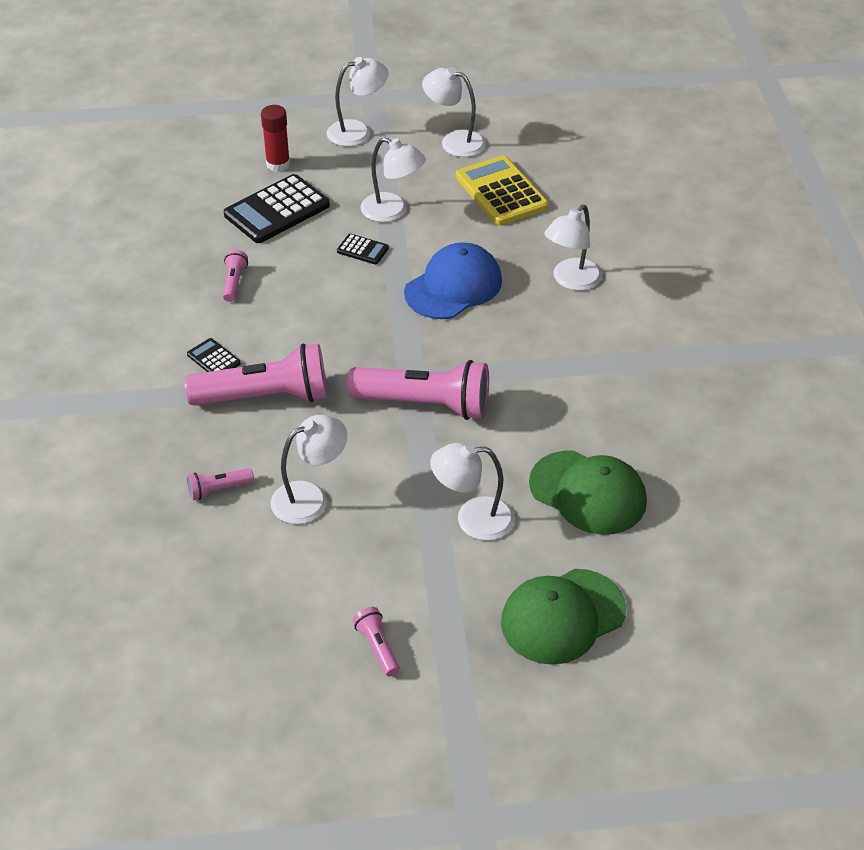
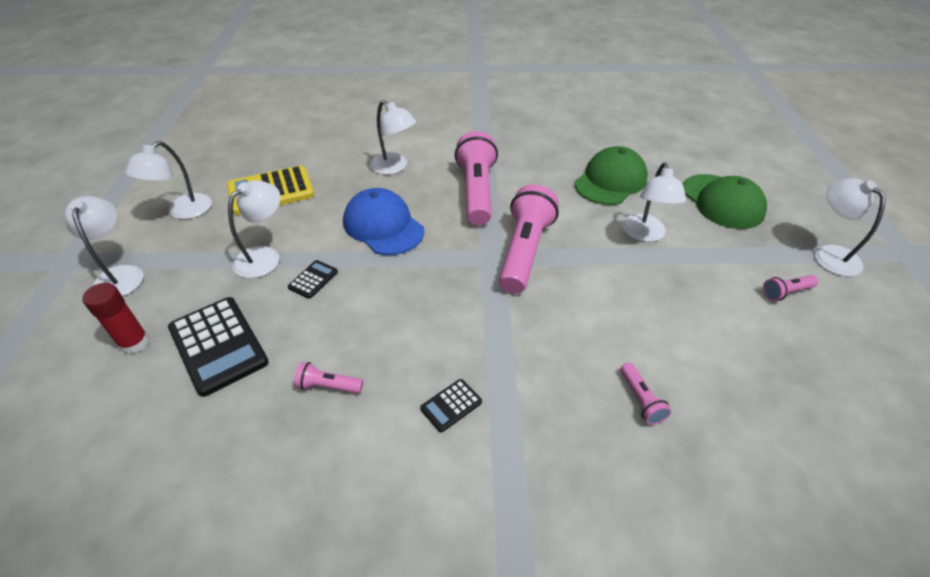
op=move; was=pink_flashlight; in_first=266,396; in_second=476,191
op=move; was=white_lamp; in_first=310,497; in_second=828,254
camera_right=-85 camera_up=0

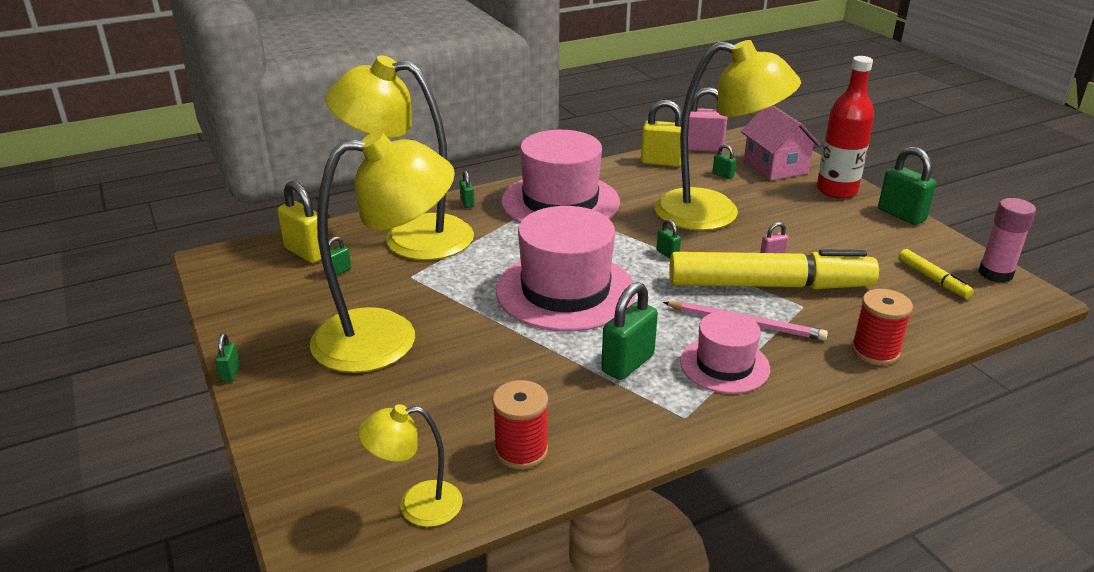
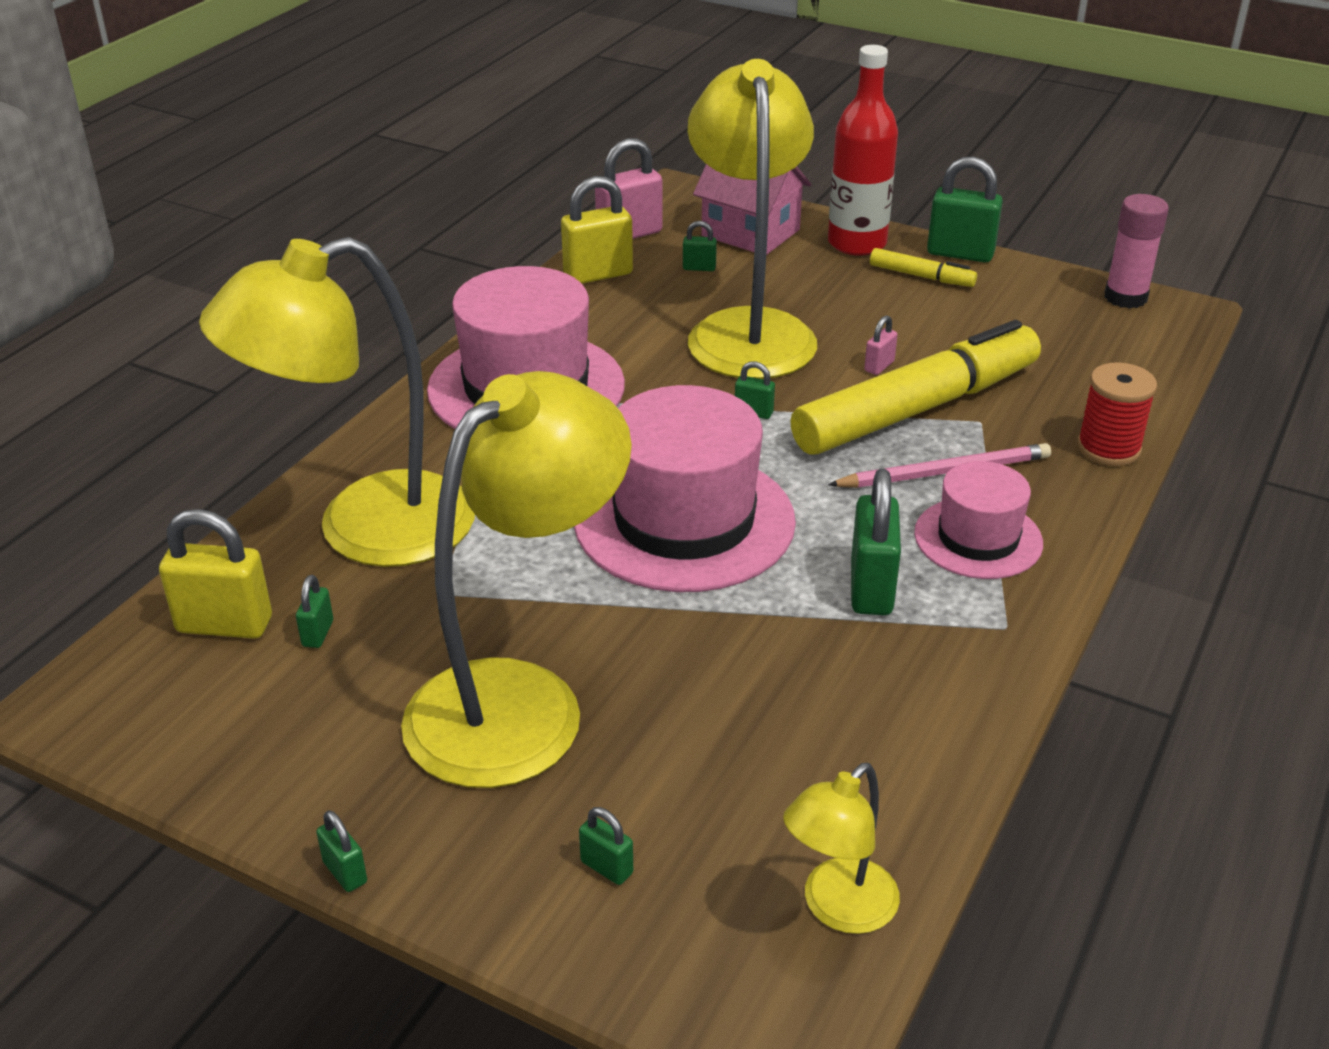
op=move; was=green_padlock; in_first=467,203; in_second=606,867
op=delete; was=red_spool; in_first=521,451
op=rotate; was=yellow_lamp; in_first=715,213; in_second=748,330; clockwise=-75
op=move; was=yellow_marker; in_first=933,279; in_second=921,276
camera_right=-35 camera_up=5

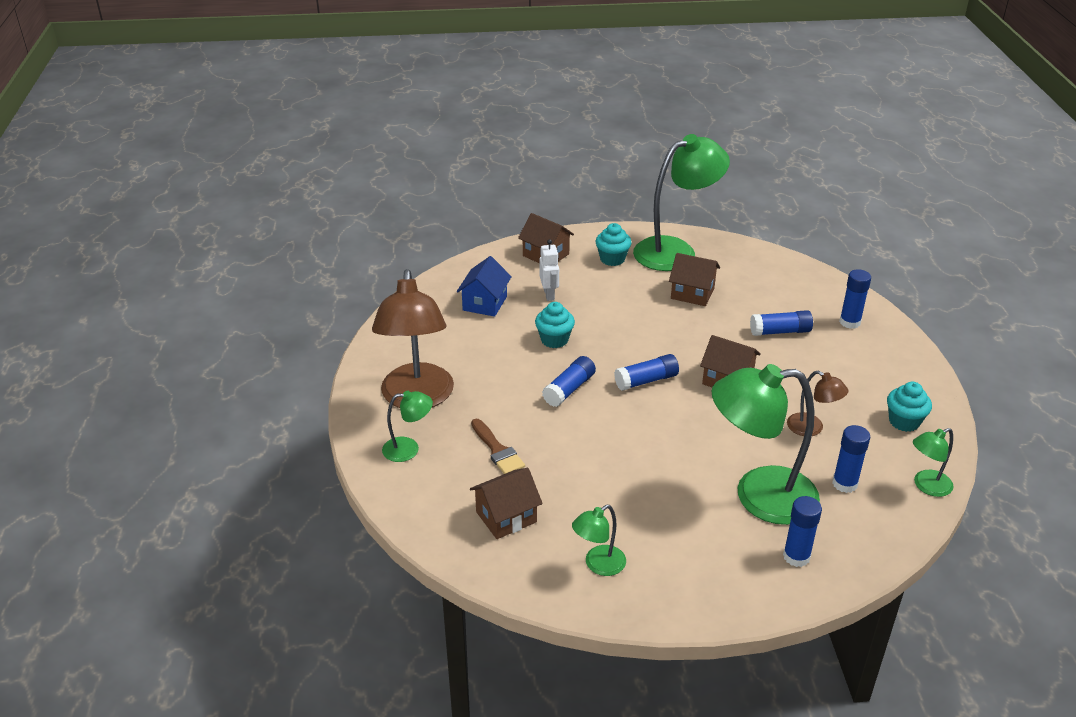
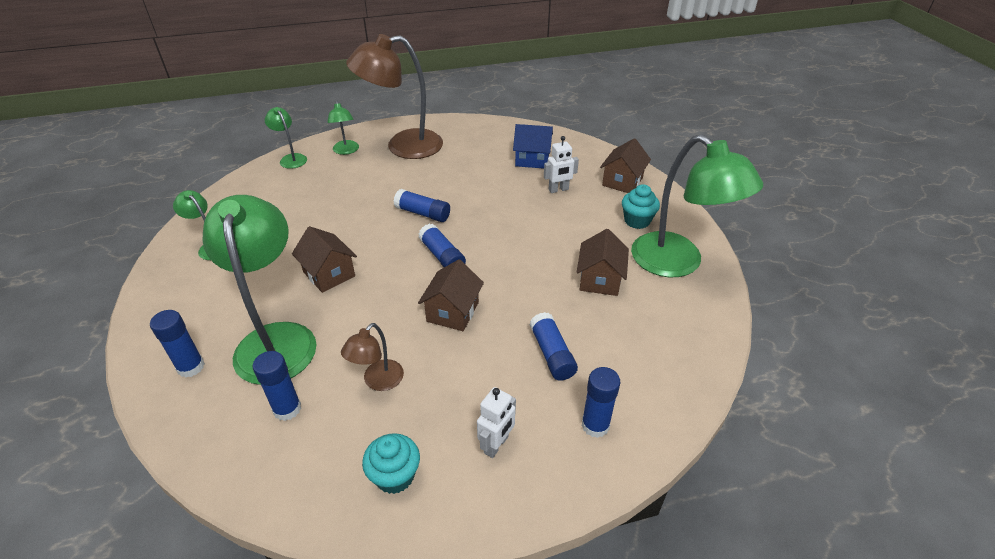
op=move; was=brown_house; in_first=506,517; in_second=329,274
op=delete; was=brown_brush; in_first=497,450
op=delete; was=turquoise_cupcake; in_first=554,340
op=move; was=green_lamp; in_first=926,486; in_second=291,158
op=insert; now=white_robot; in_second=496,445
camera_right=80 camera_up=5

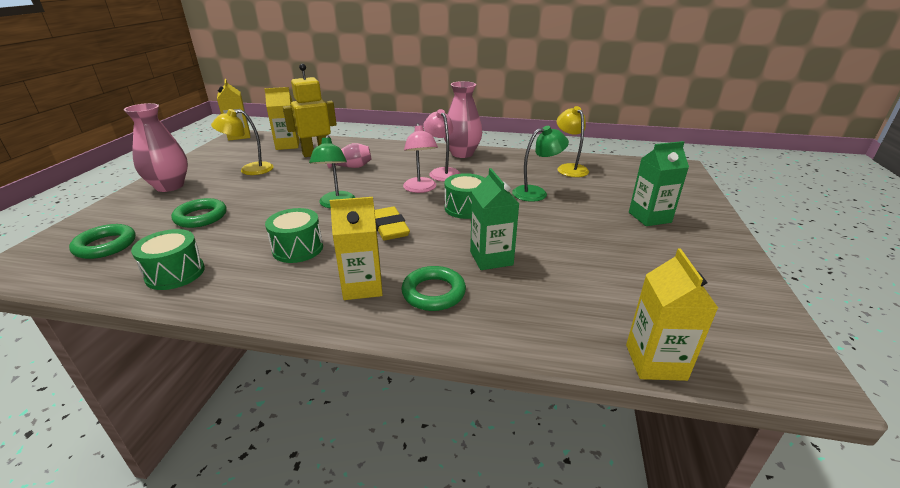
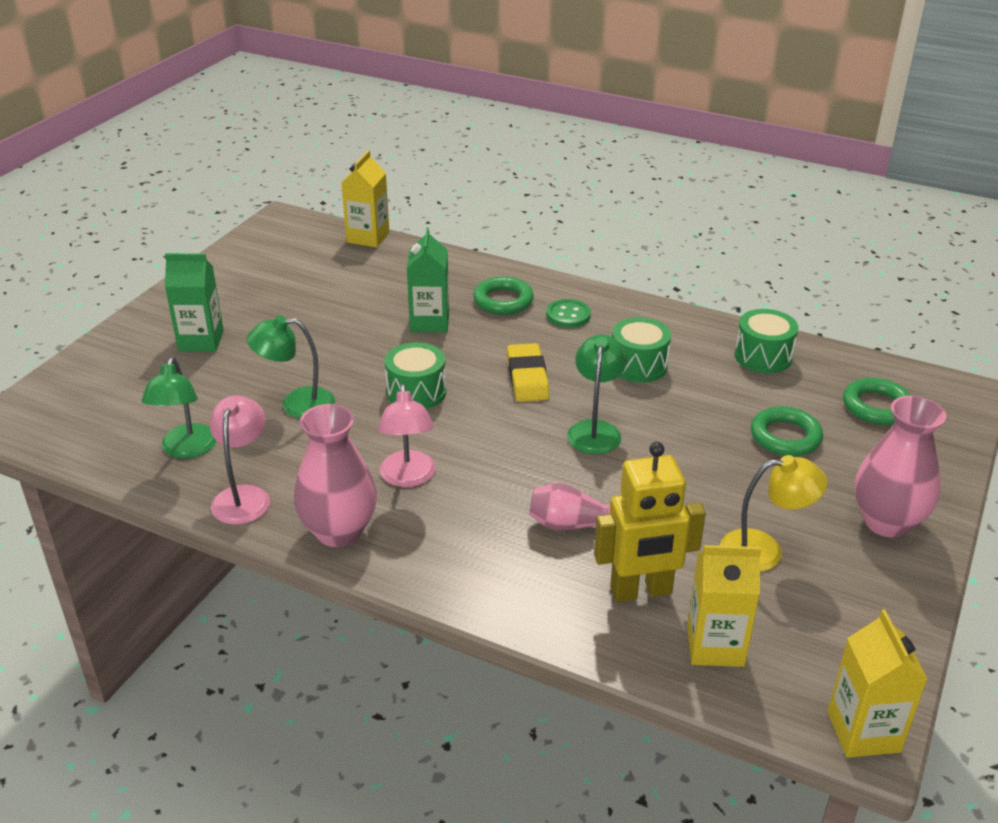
op=replace; was=yellow_carton; now=green_button; in_first=362,286; in_second=568,315
op=move; was=pink_lamp; in_first=420,189; in_second=244,496
op=recolor; was=yellow_lamp; now=green_lamp; in_first=569,168; in_second=186,449
camera_right=-165 camera_up=5

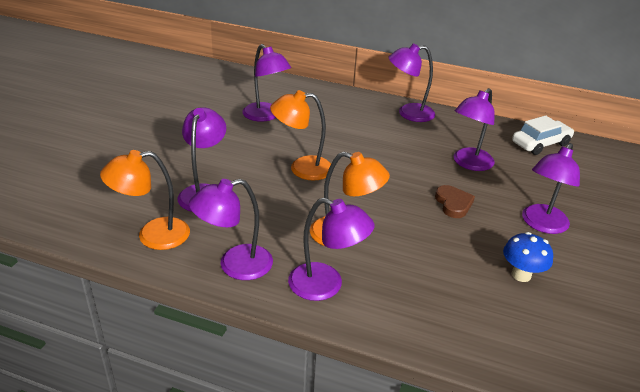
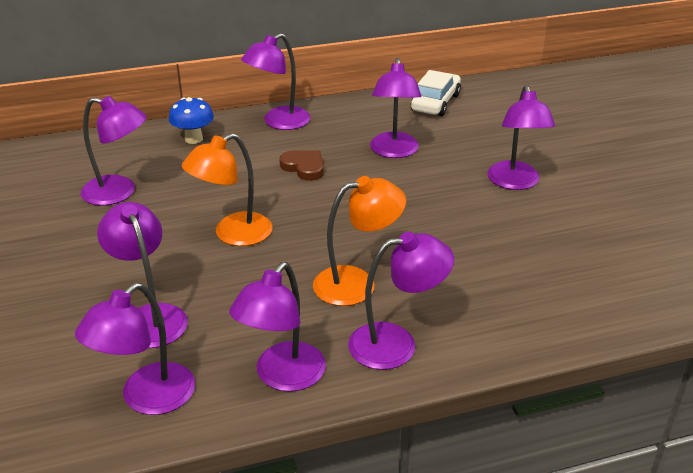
op=recolor; was=orange_lamp; now=purple_lamp; in_first=152,235; in_second=147,398
op=move; was=brown_heart; in_first=453,204; in_second=304,167
op=move; was=blue_mushroom; in_first=521,275; in_second=194,139
camera_right=-35 camera_up=0

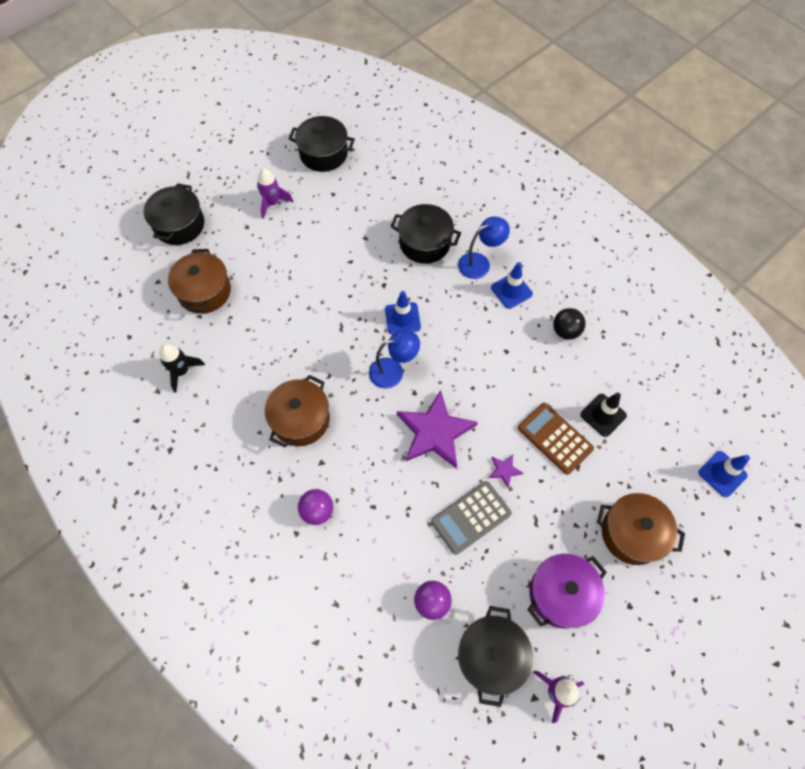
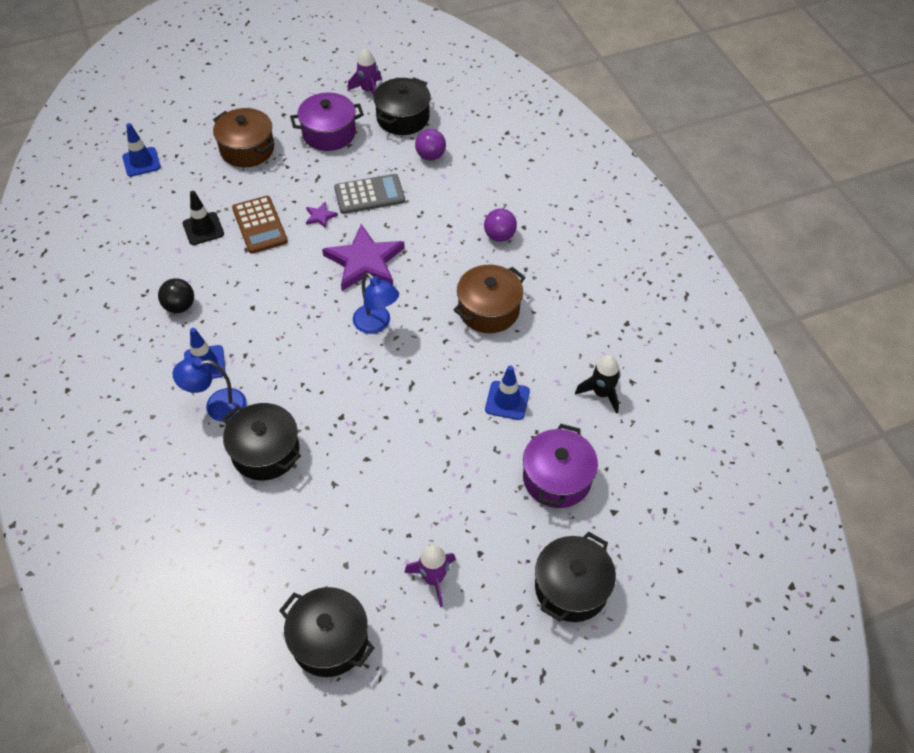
op=recolor; was=brown_pot; now=purple_pot; in_first=204,291; in_second=557,478
op=rotate; was=blue_lamp; in_first=393,371; in_second=376,324; clockwise=-135
op=move; was=blue_traffic_cone; in_first=402,318; in_second=507,400
camera_right=-160 camera_up=-10

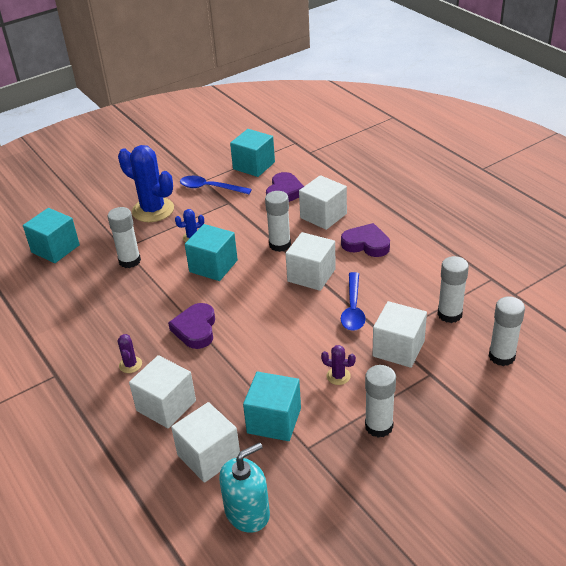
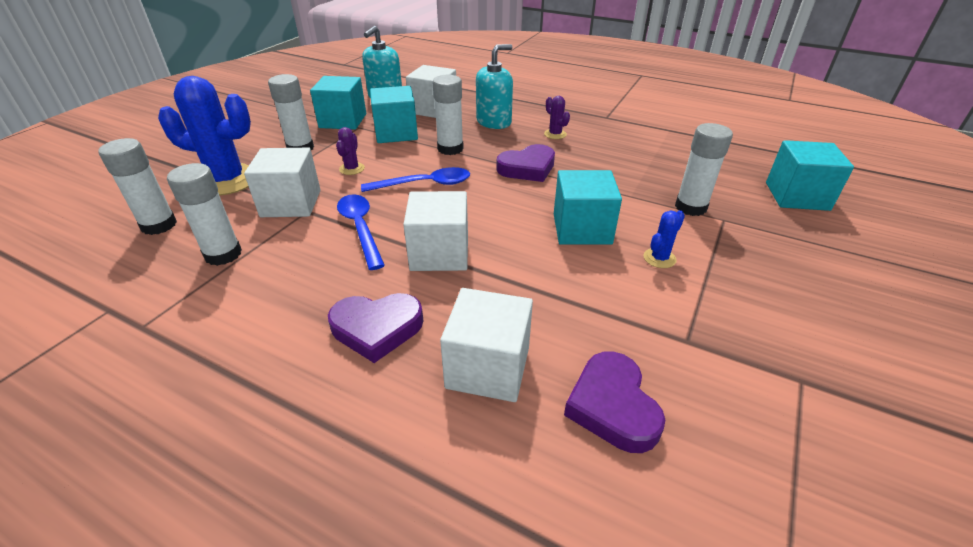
op=move; was=blue_cactus; in_first=153,210; in_second=227,180
op=replace; was=white_cube; now=turquoise_soap_dispenser; in_first=166,406; in_second=494,122
op=rotate; was=purple_heart; in_first=195,329; in_second=527,168; clockwise=90
op=move; was=blue_spoon; in_first=210,188; in_second=424,184
op=move; was=turquoise_cube; in_first=254,166; in_second=343,121
op=move; was=white_glue_stick; in_first=280,245; in_second=450,149
op=rotate; was=purple_cactus; in_first=338,376; in_second=352,169; clockwise=-75
camera_right=150 camera_up=0

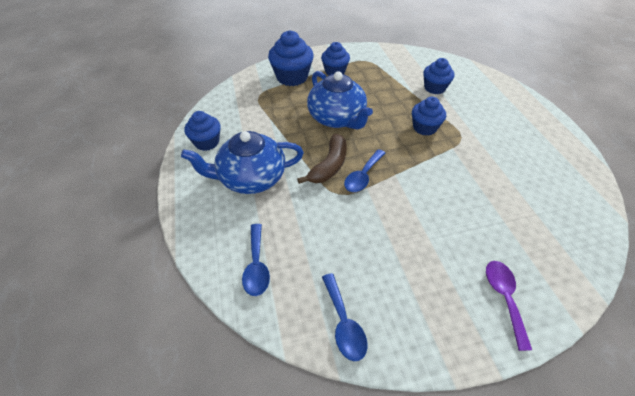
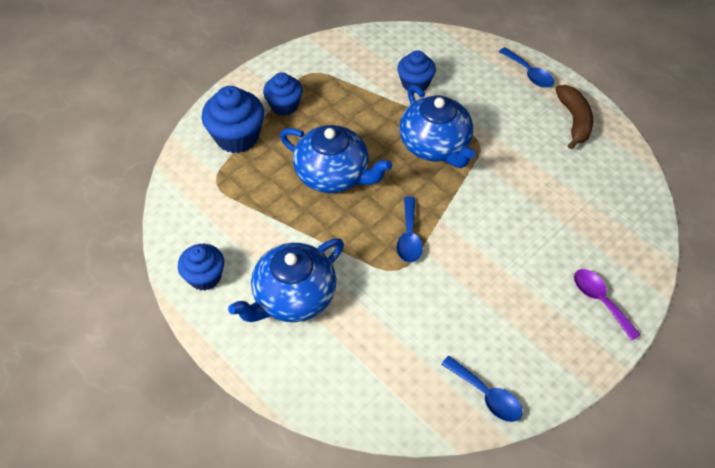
op=move; was=blue_spoon; in_first=256,266; in_second=529,73
op=move; was=brown_banana; in_first=329,166; in_second=574,120
op=replace; was=blue_cupcake; now=blue_teapot; in_first=424,128; in_second=435,145
camera_right=-30 camera_up=5

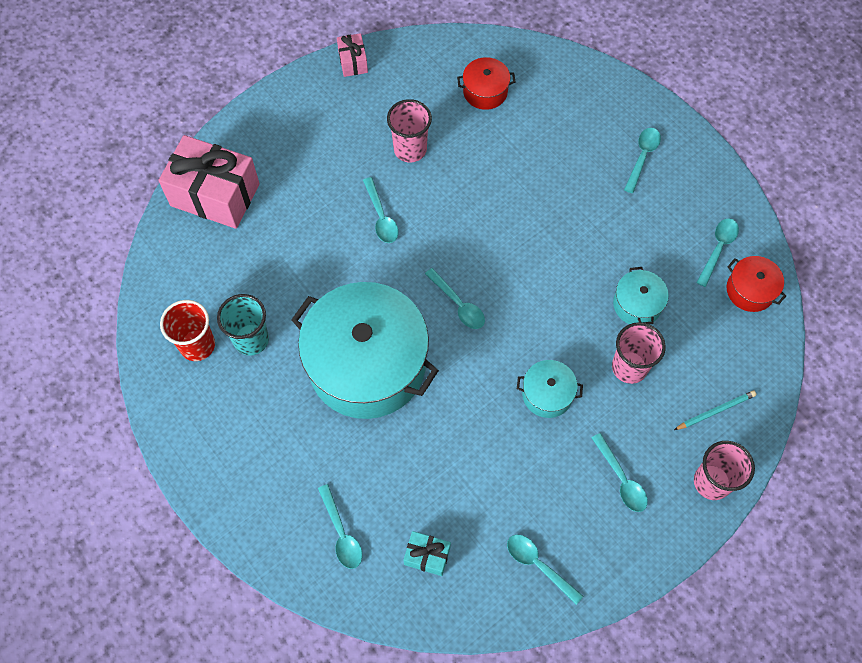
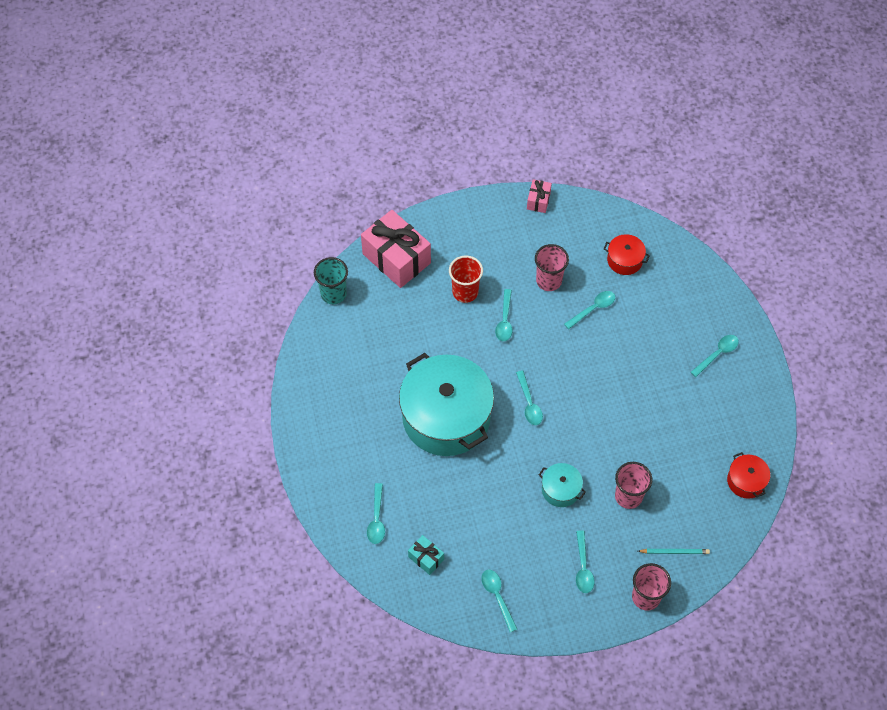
op=move; was=red_cup; in_first=197,345; in_second=465,292
op=move; was=turquoise_cup; in_first=251,339; in_second=333,294
op=delete; was=turquoise_pot; in_first=637,304
op=move; was=turquoise_spoon; in_first=718,249; in_second=593,309
camera_right=25 camera_up=-5

